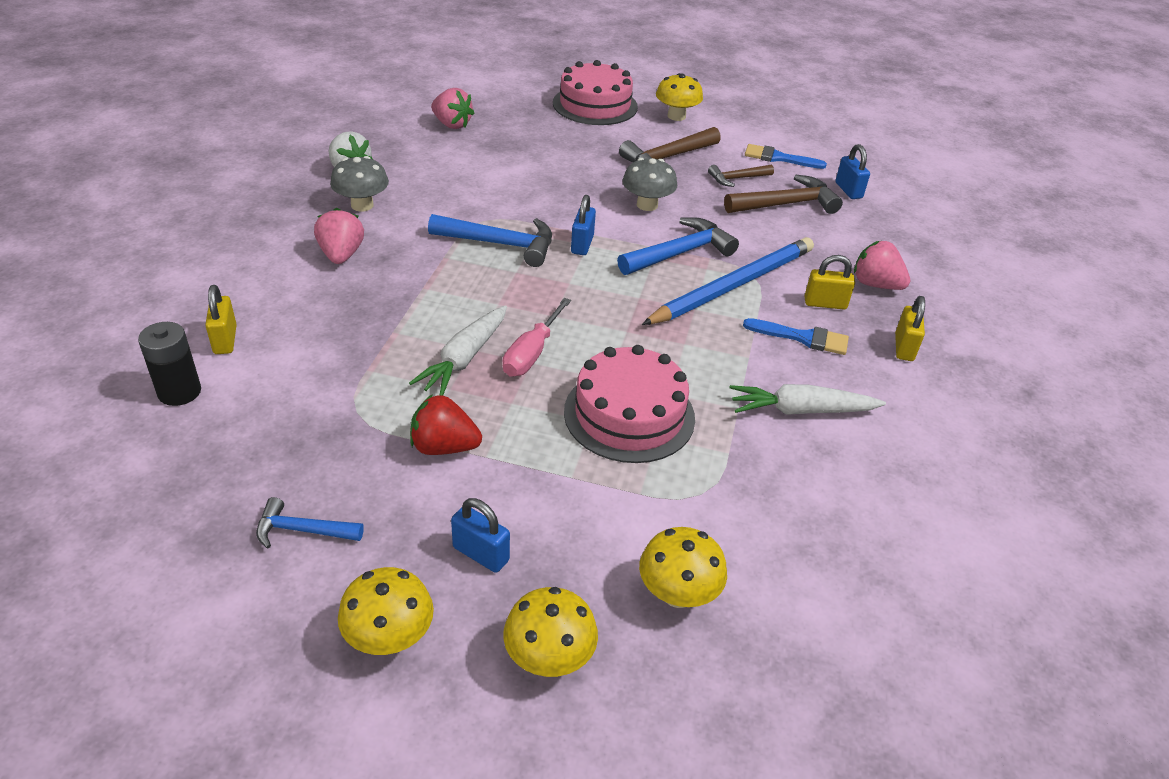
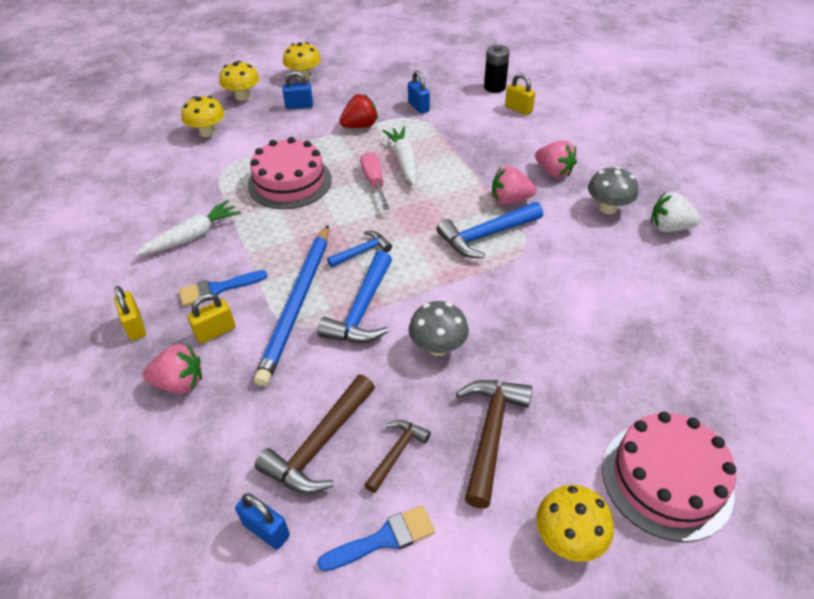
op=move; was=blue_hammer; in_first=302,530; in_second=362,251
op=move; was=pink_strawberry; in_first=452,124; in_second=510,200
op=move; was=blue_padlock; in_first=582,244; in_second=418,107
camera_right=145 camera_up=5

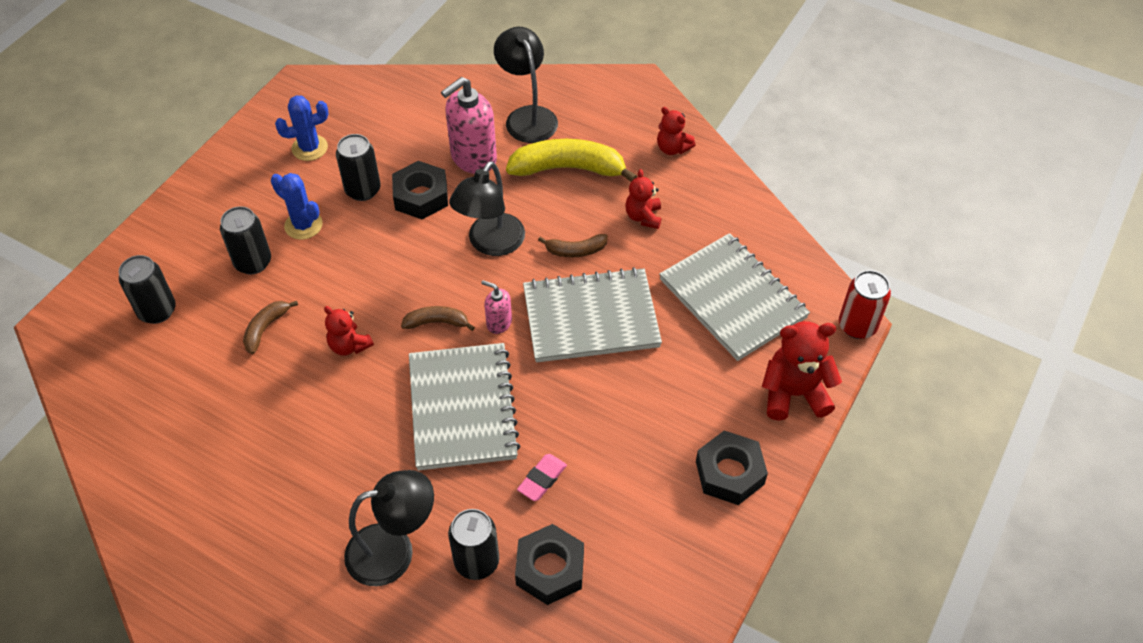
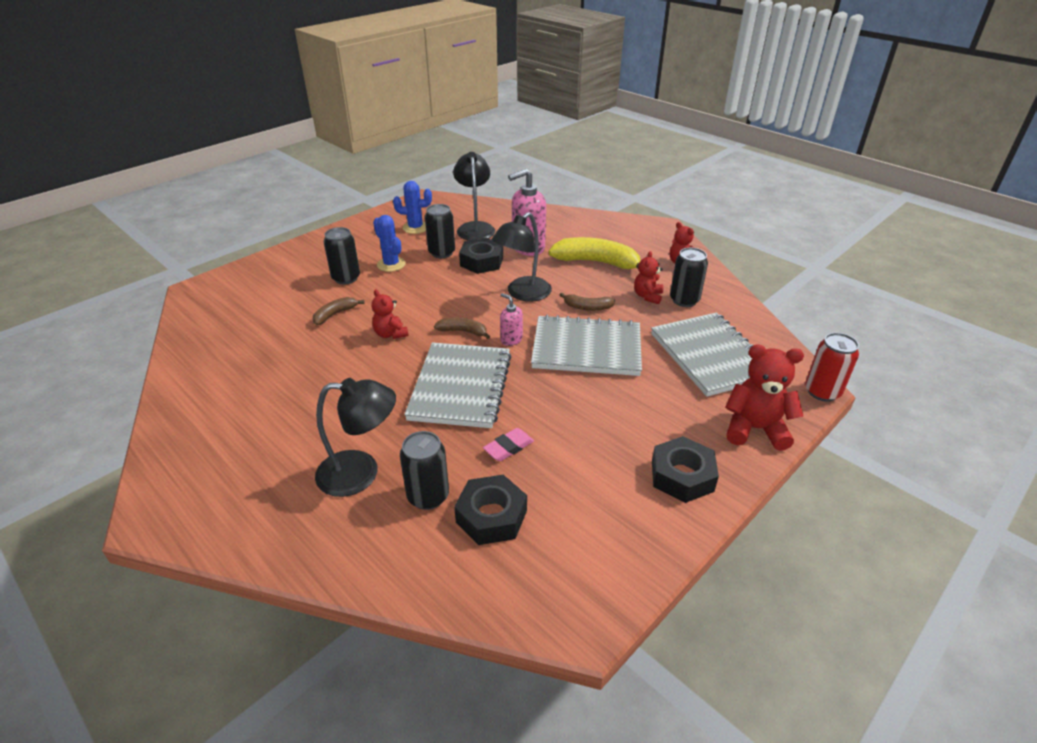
op=move; was=black_can; in_first=157,311; in_second=684,300
op=move; was=black_lamp; in_first=527,116; in_second=475,228
camera_right=15 camera_up=-15

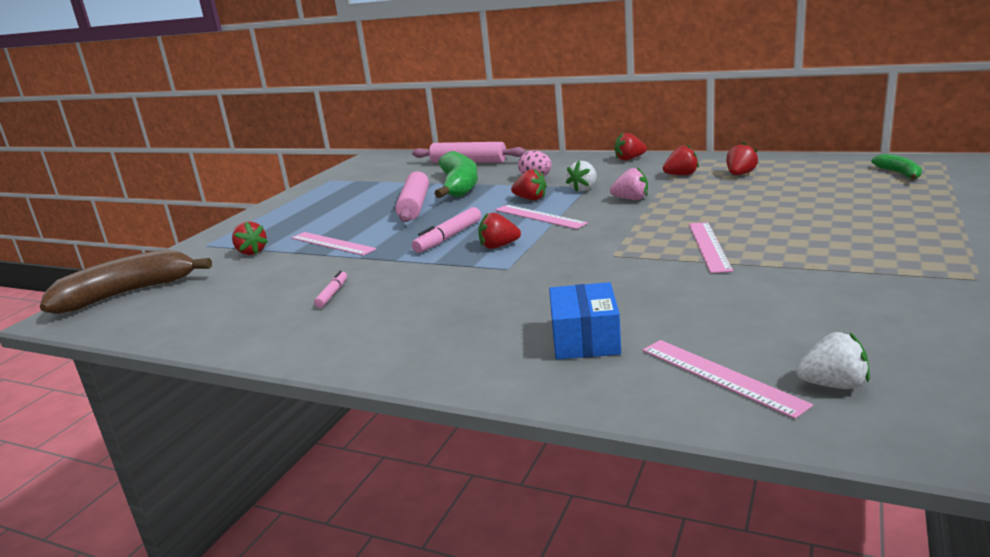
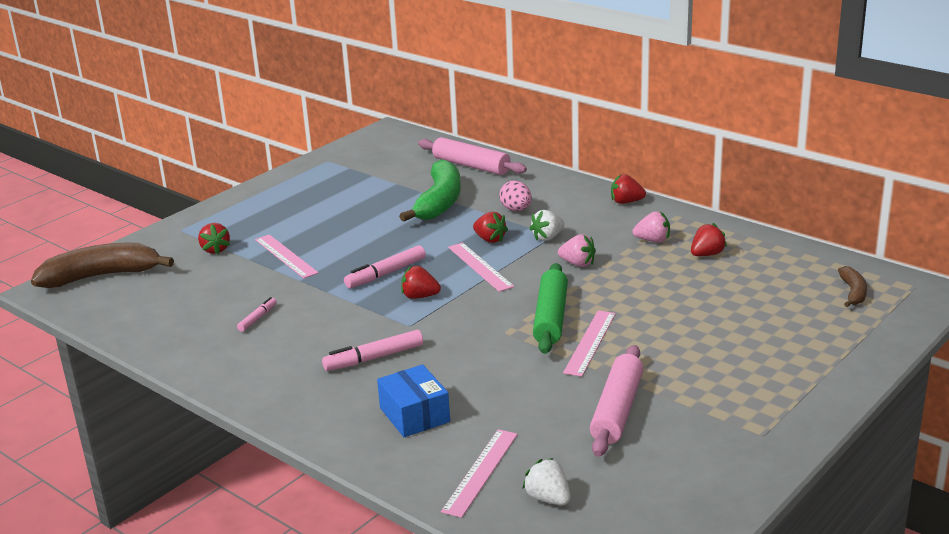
op=move; was=pink_rolling_pin; in_first=414,206; in_second=617,410
op=rotate; was=blue_box; in_first=585,339; in_second=414,415; clockwise=-45
op=rotate; was=pink_ruler; in_first=720,376; in_second=480,472; clockwise=45
op=recolor; was=red_strawberry; now=pink_strawberry; in_first=681,175; in_second=653,240
op=rotate; was=white_strawberry; in_first=833,385; in_second=548,498; clockwise=-150
op=recolor; was=green_banana; now=brown_banana; in_first=899,173; in_second=853,292
op=insert; now=pink_marker; in_second=374,358
op=insert; now=green_rolling_pin; in_second=551,317
camera_right=15 camera_up=5

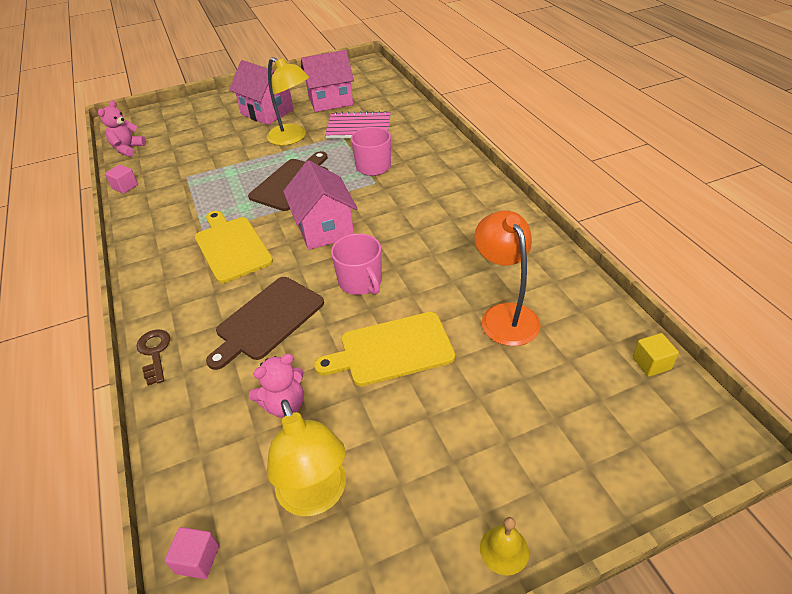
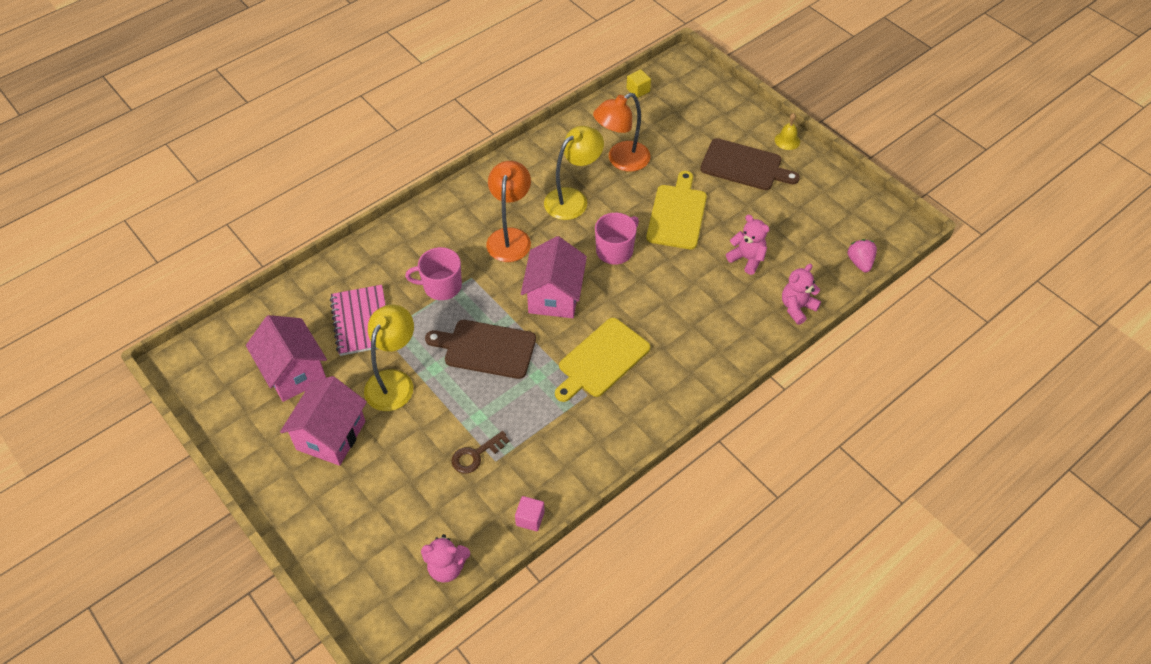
op=move; was=brown_key; in_first=154,353; in_second=476,455
op=replace; was=pink_cube; now=pink_strawberry; in_first=197,559; in_second=860,262
op=move; was=brown_cutting_board; in_first=267,320; in_second=744,166
op=move; was=yellow_lamp; in_first=316,496; in_second=573,199
op=rotate; was=pink_house; in_first=324,228; in_second=554,296; clockwise=-45
op=rotate; was=yellow_cutting_board; in_first=392,350; in_second=677,214; clockwise=-135
op=insert; now=orange_lamp; in_second=510,237
op=insert; now=pink_teddy_bear; in_second=797,308
camera_right=-110 camera_up=10

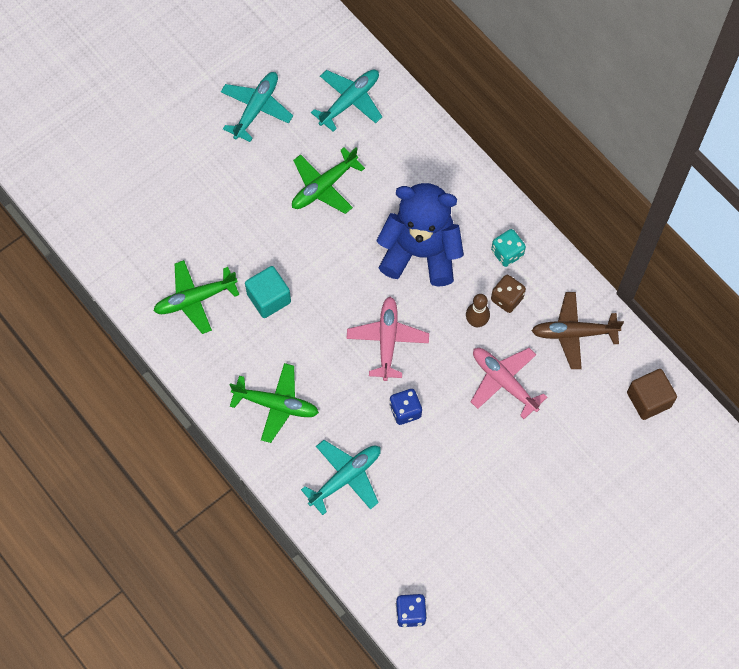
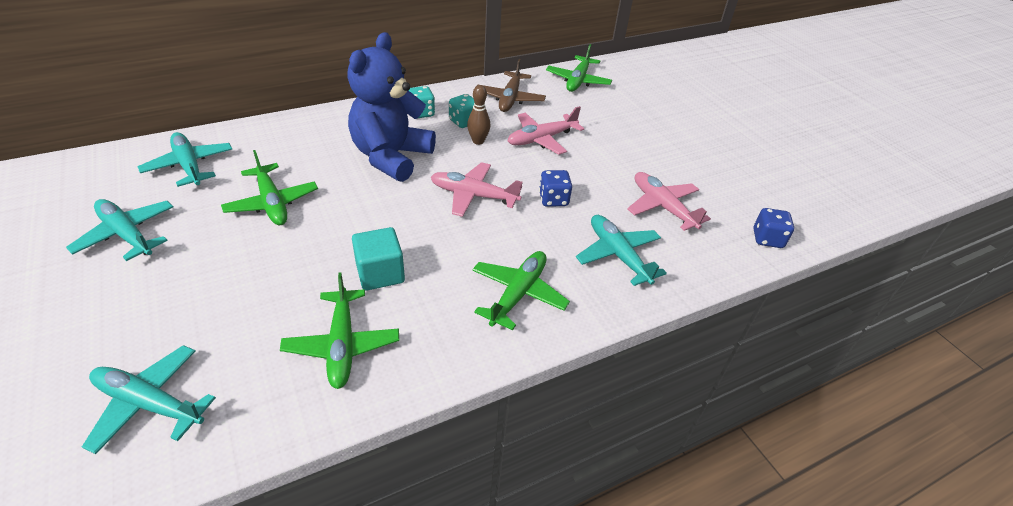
op=recolor; was=brown_dice; now=turquoise_dice; in_first=507,298; in_second=464,122
op=replace; was=brown_cube; now=green_plane; in_first=648,400; in_second=578,81
op=insert; now=turquoise_plane; in_second=149,403
op=insert; now=pink_plane; in_second=662,207
camera_right=-80 camera_up=-25

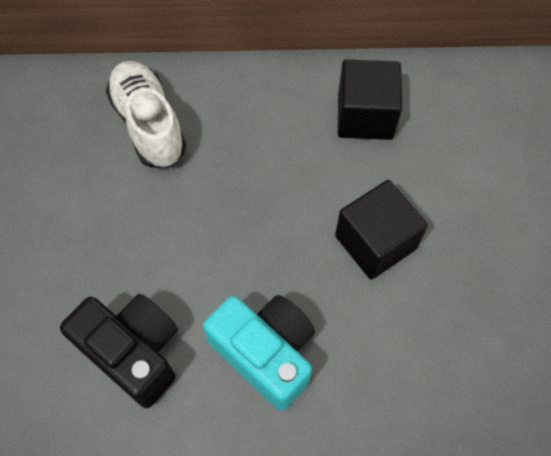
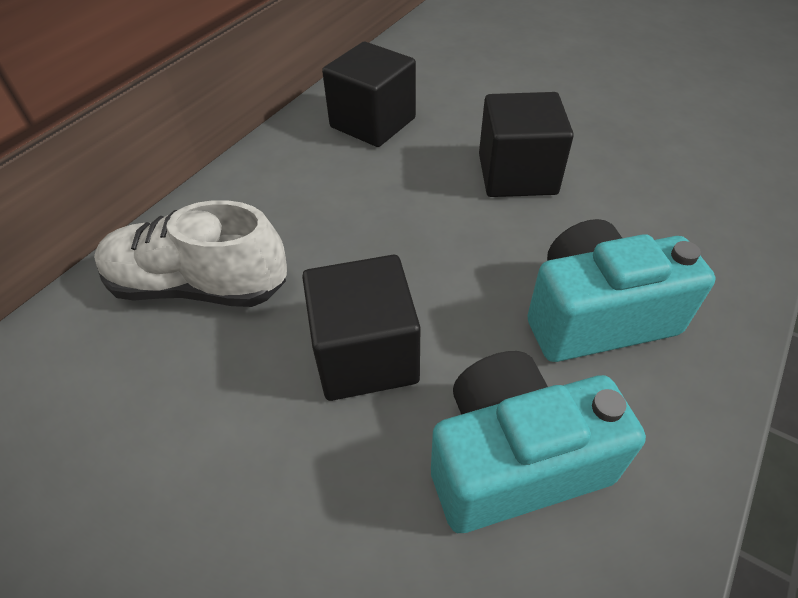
op=recolor; was=black_camera; now=turquoise_camera; in_first=133,352; in_second=514,460
op=insert; now=black_cube; in_second=365,355
camera_right=-55 camera_up=-15

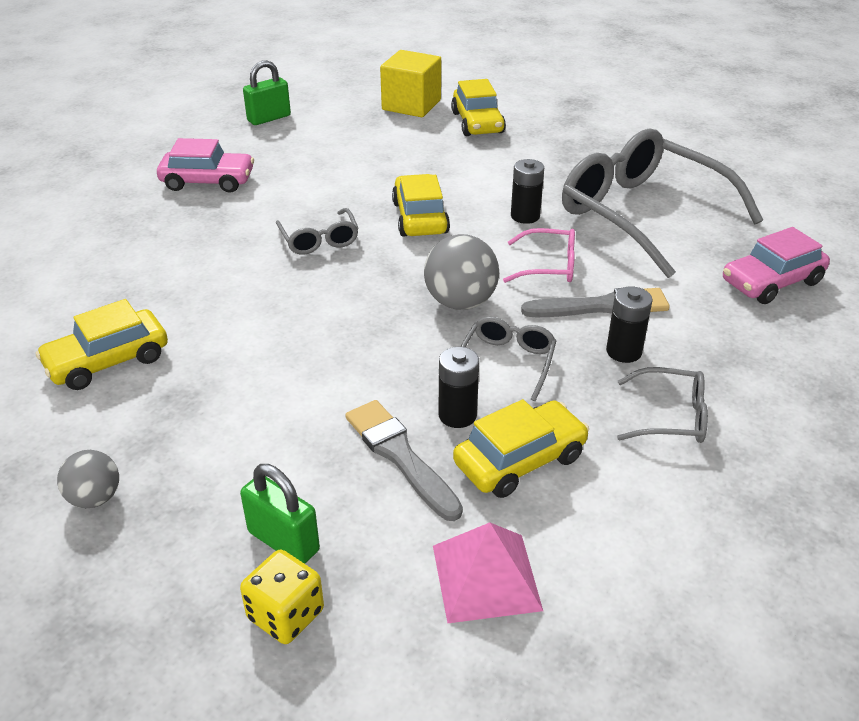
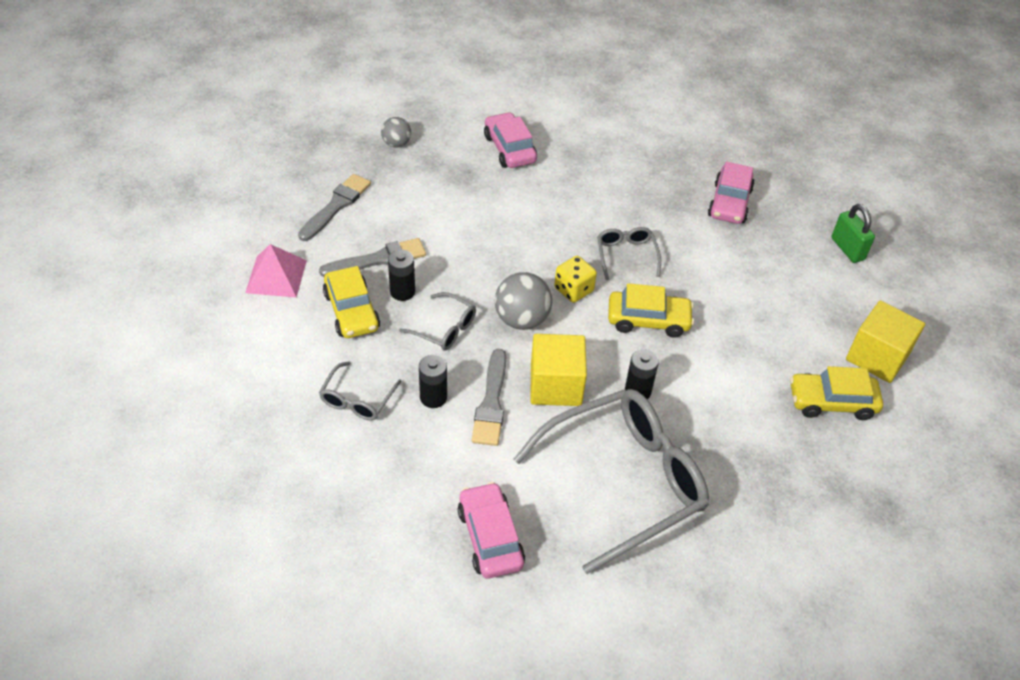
op=recolor; was=yellow_car; now=pink_car; in_first=108,361; in_second=509,149
op=replace; was=green_padlock; now=grey_brush; in_first=283,541; in_second=336,206
op=move; was=yellow_dice; in_first=286,615; in_second=573,290
op=rotate; was=grey_glasses; in_first=319,240; in_second=626,255; clockwise=90
op=replace; was=pink_glasses; now=yellow_cube; in_first=549,266; in_second=555,385
camera_right=100 camera_up=10

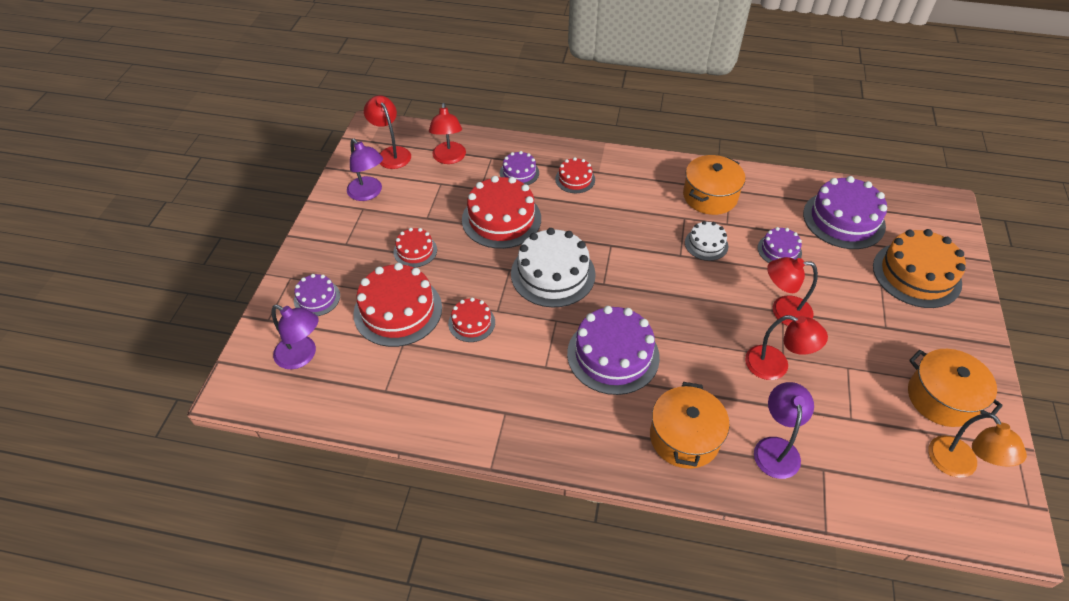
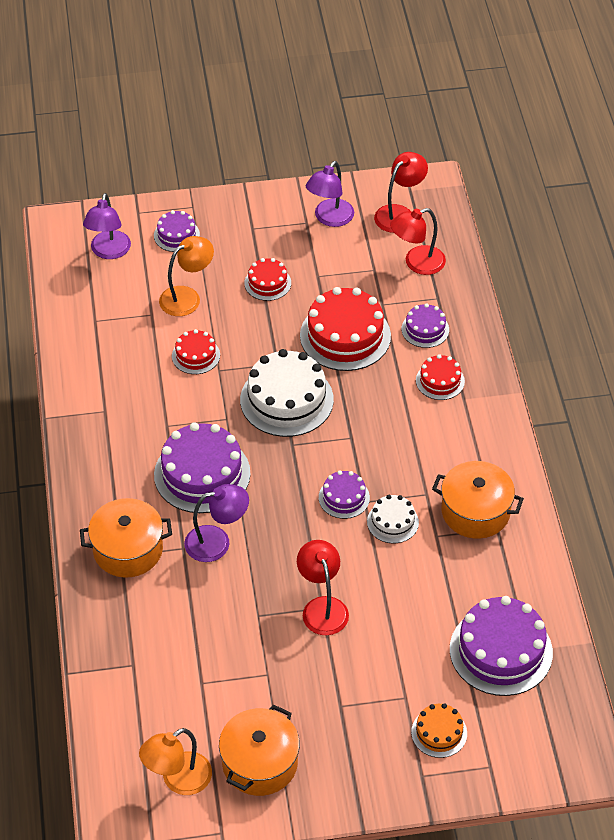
op=replace; was=red_cake; now=orange_lamp; in_first=398,310; in_second=187,297
op=delete; was=red_lamp; in_first=776,366
op=move; was=purple_lamp; in_first=776,448; in_second=217,542
op=move; was=purple_cake; in_first=779,250; in_second=344,497
op=resize; was=orange_cake; in_first=916,274; in_second=439,732; ratio=0.53
camera_right=70 camera_up=0

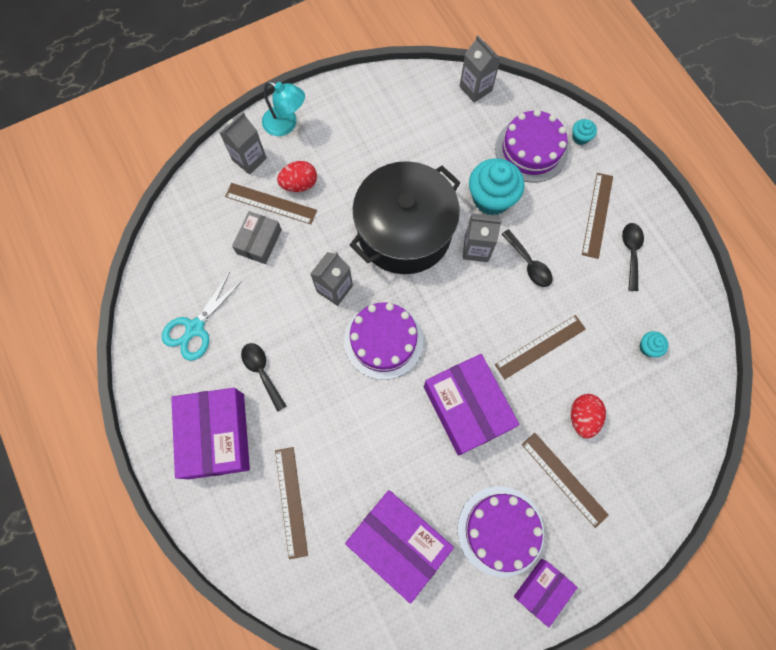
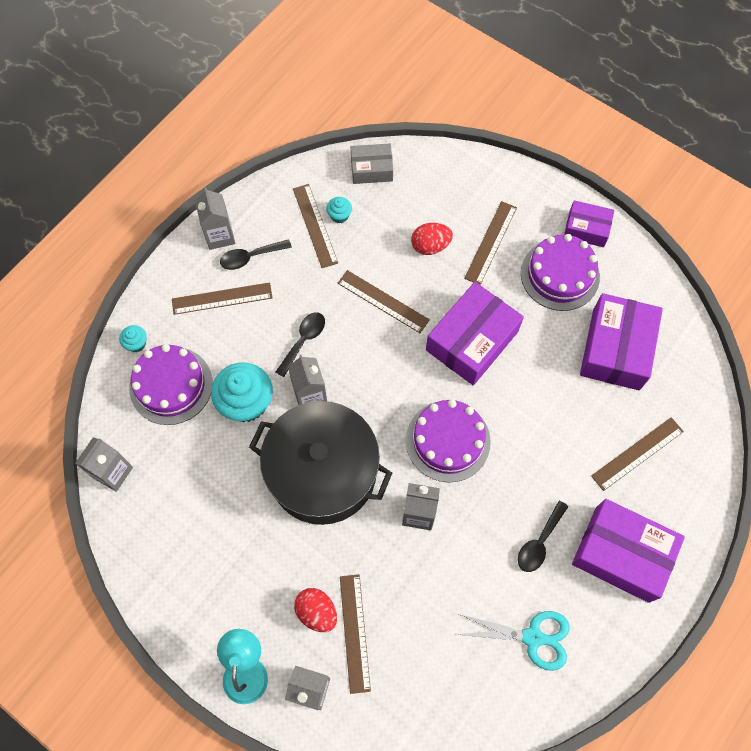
op=rotate; was=purple_box; in_first=216,435; in_second=622,554; clockwise=60
op=move; was=grey_box; in_first=259,241; in_second=371,169
op=insert; now=grey_carton; in_second=220,236
op=insert; now=brown_ruler; in_second=315,225
camera_right=-115 camera_up=-5

